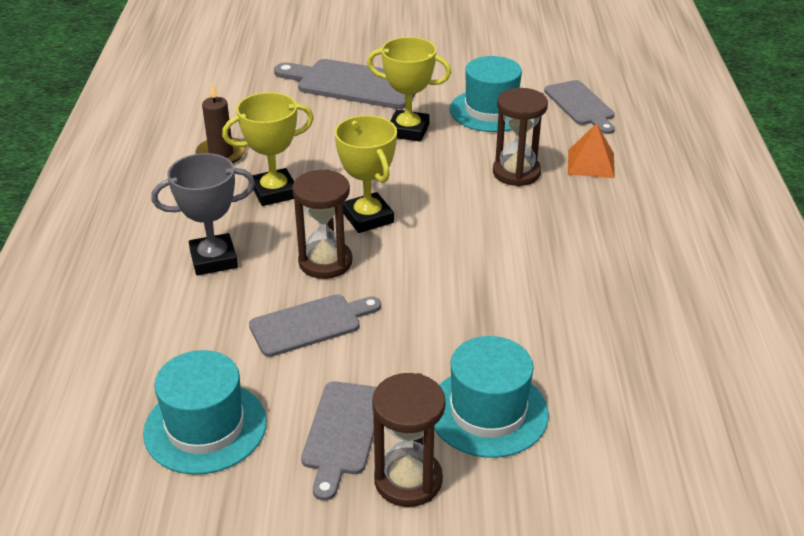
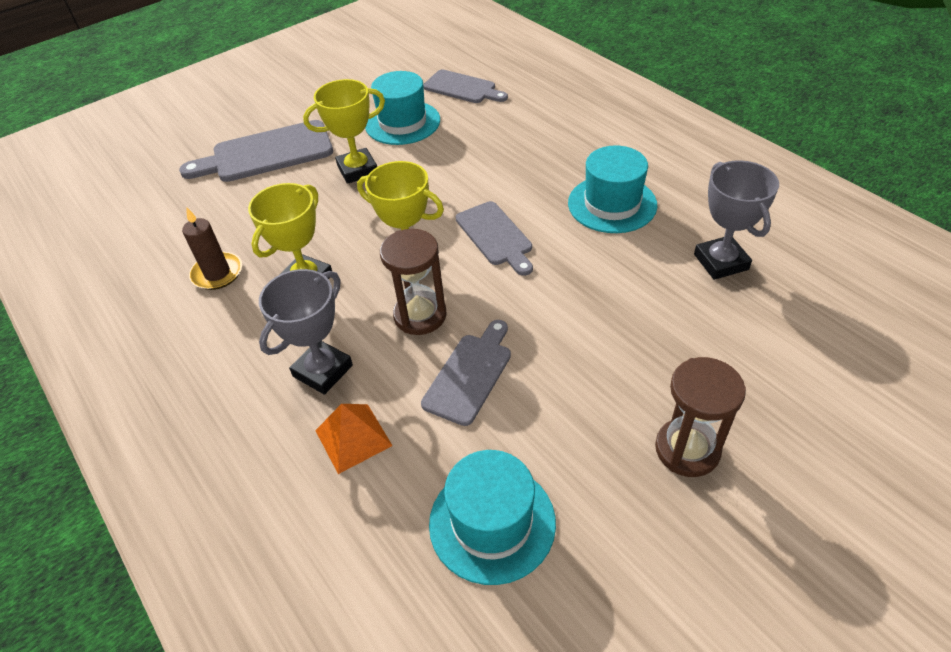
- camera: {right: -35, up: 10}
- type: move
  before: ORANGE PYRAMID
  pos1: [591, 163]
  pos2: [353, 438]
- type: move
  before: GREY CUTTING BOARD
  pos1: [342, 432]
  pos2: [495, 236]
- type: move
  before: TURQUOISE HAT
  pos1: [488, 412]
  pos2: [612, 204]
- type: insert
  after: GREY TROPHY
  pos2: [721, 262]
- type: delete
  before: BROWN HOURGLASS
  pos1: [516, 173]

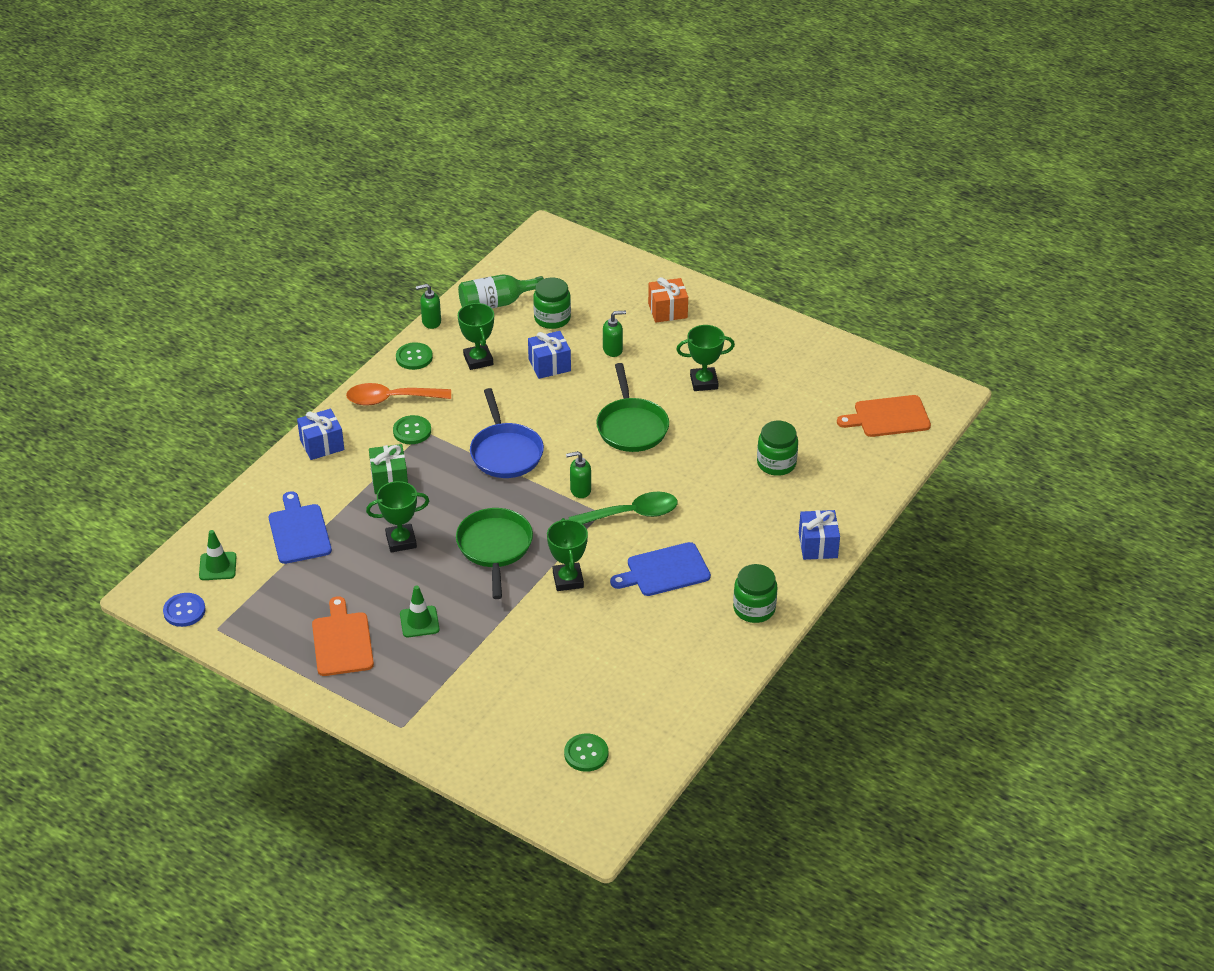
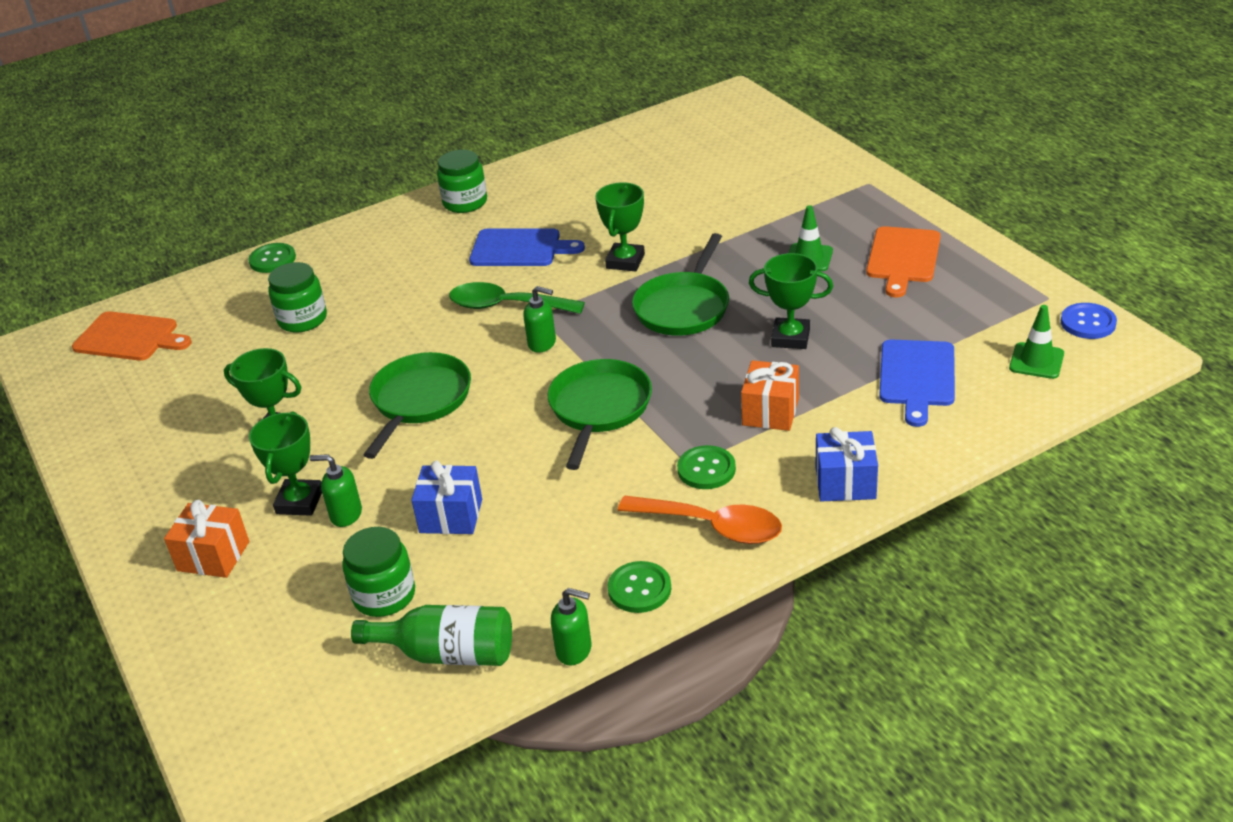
- camera: {right: -150, up: -5}
- type: move
  before: GREEN BUTTON
  pos1: [586, 754]
  pos2: [272, 259]
- type: move
  before: GREEN TROPHY
  pos1: [478, 360]
  pos2: [299, 502]
- type: recolor
  before: BLUE PAN
  after: GREEN PAN
  pos1: [505, 452]
  pos2: [599, 409]
- type: recolor
  before: GREEN GIFT
  after: ORANGE GIFT
  pos1: [389, 480]
  pos2: [770, 412]
- type: delete
  before: BLUE GIFT
  pos1: [818, 545]

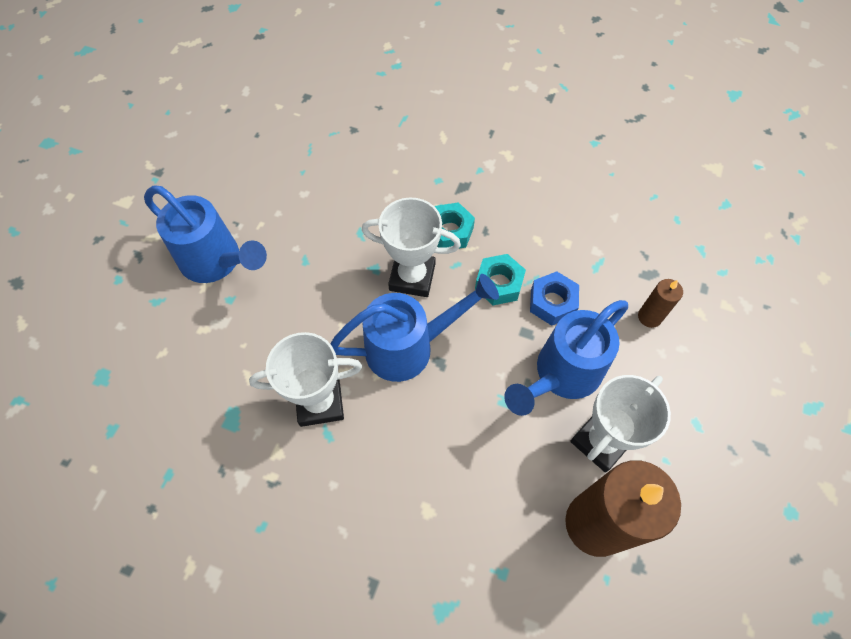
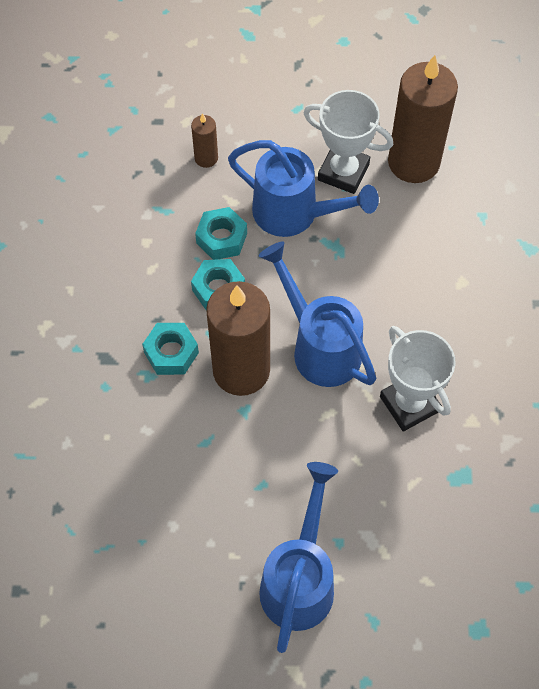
- camera: {right: -110, up: 0}
- type: recolor
  before: BLUE NUT
  after: TURQUOISE NUT
  pos1: [552, 302]
  pos2: [221, 238]
- type: replace
  before: WHITE TROPHY
  after: BROWN CANDLE
  pos1: [412, 277]
  pos2: [241, 370]

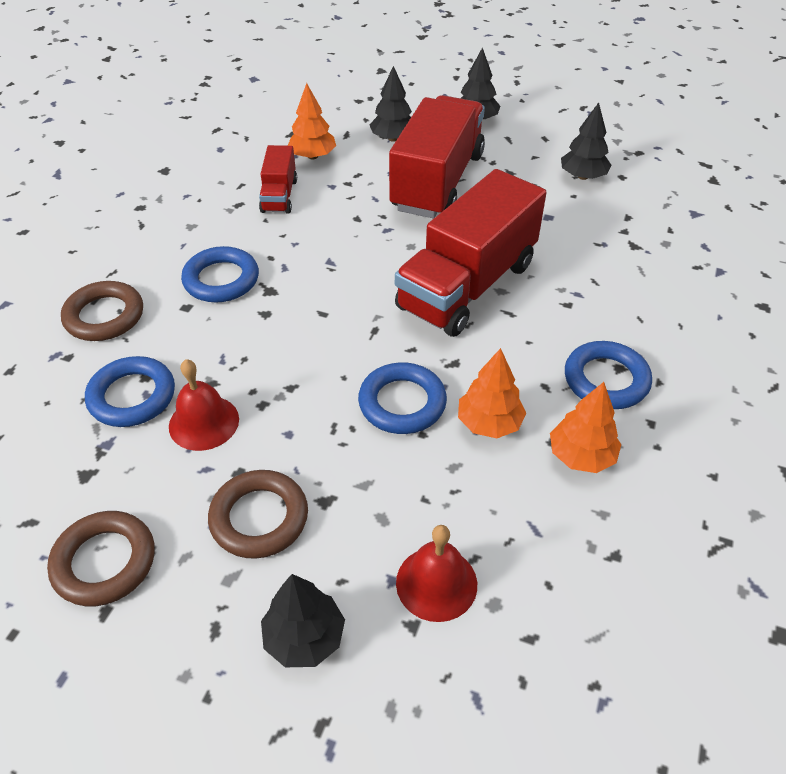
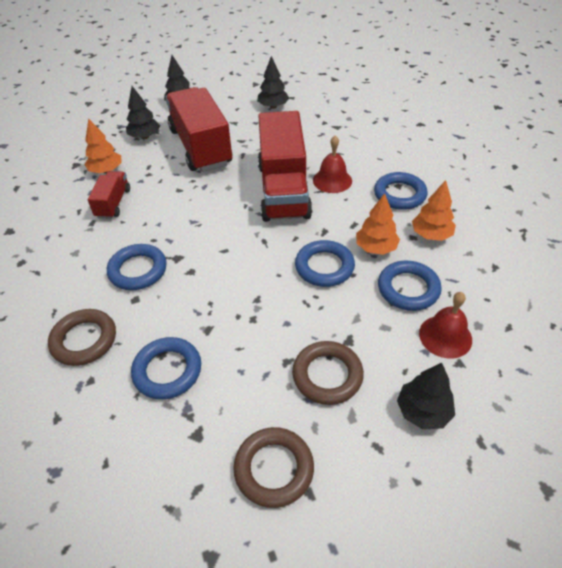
- camera: {right: -40, up: 0}
- type: rotate
  before: RED TRUCK
  pos1: [279, 196]
  pos2: [113, 203]
  turn: -135
- type: move
  before: RED BELL
  pos1: [204, 422]
  pos2: [332, 180]
- type: insert
  after: BLUE RING
  pos2: [408, 289]

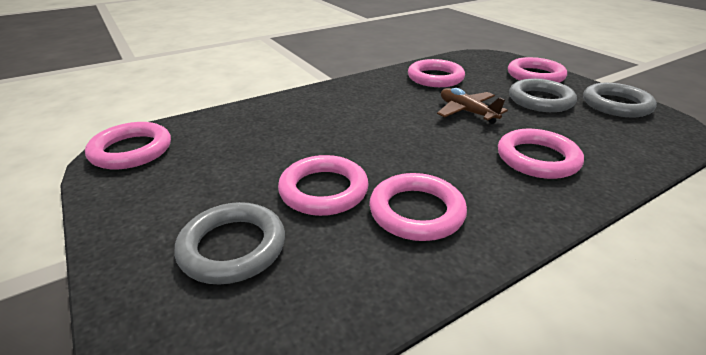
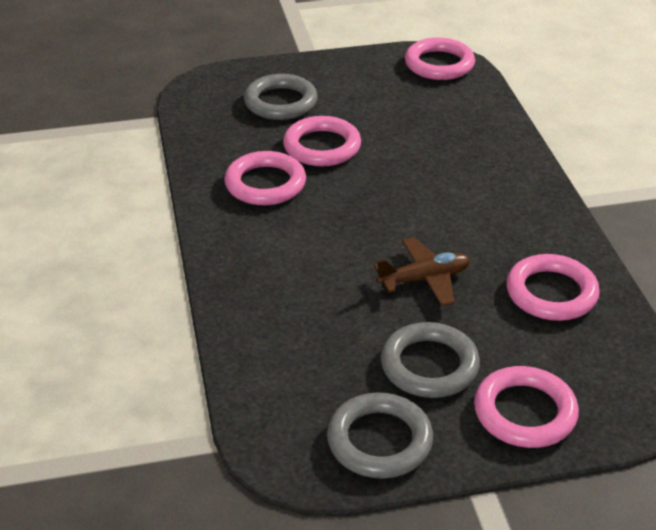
- camera: {right: 110, up: 5}
- type: delete
  before: PINK RING
  pos1: [537, 158]

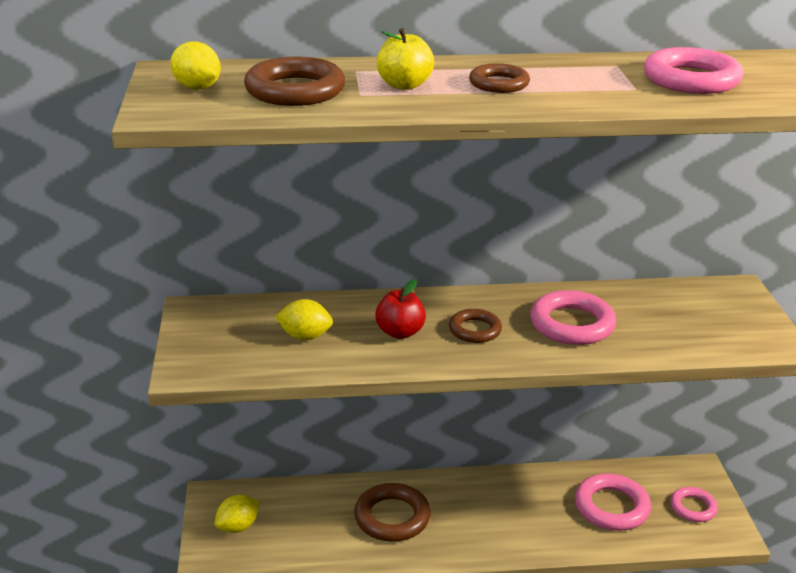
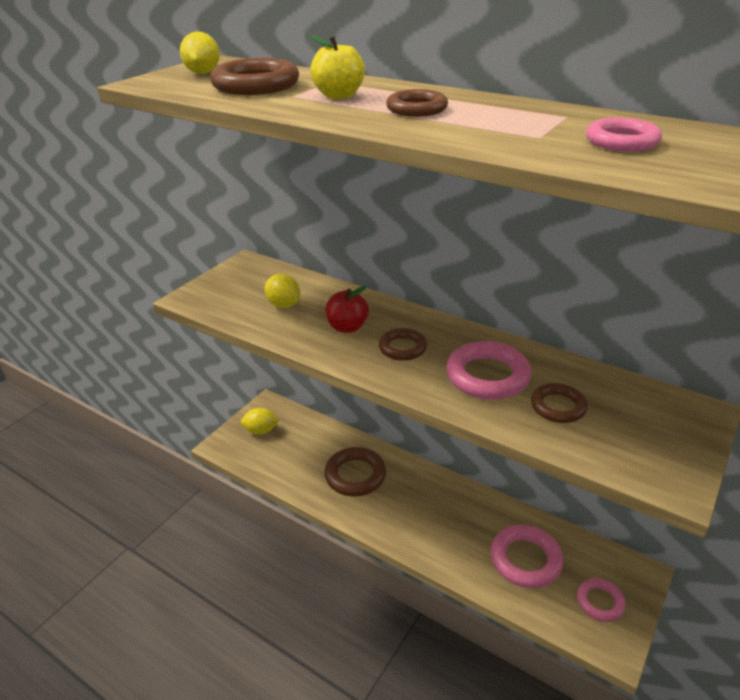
- camera: {right: 40, up: 5}
- type: insert
  after: BROWN RING
  pos2: [558, 407]
- type: resize
  before: PINK RING
  pos1: [691, 79]
  pos2: [621, 141]
  scale: 0.62

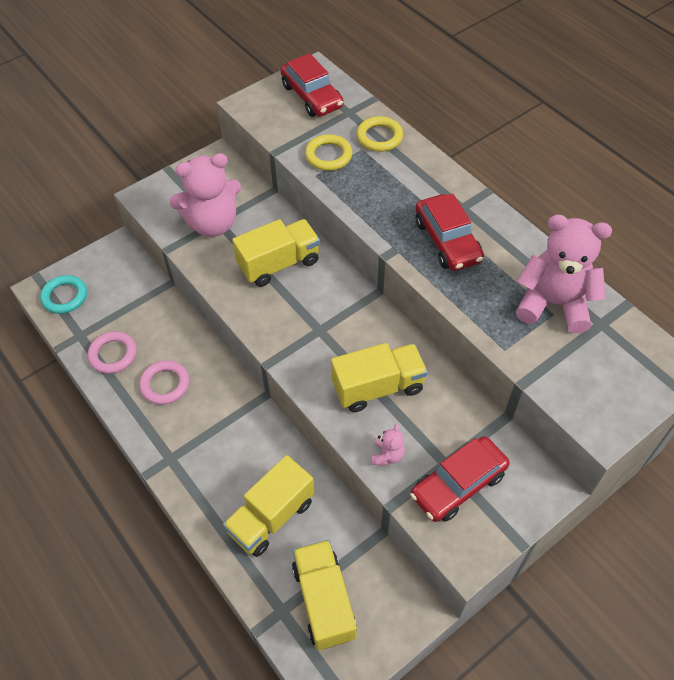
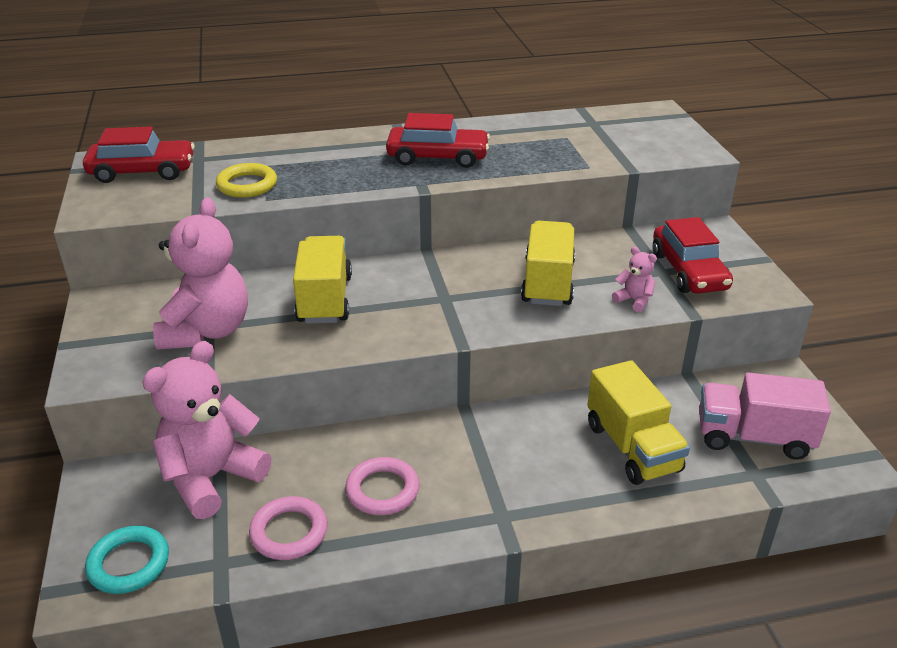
- camera: {right: -65, up: -20}
- type: move
  before: PINK TEDDY BEAR
  pos1: [553, 304]
  pos2: [211, 478]
- type: recolor
  before: YELLOW TRUCK
  after: PINK TRUCK
  pos1: [324, 601]
  pos2: [753, 437]
- type: delete
  before: YELLOW RING
  pos1: [379, 137]

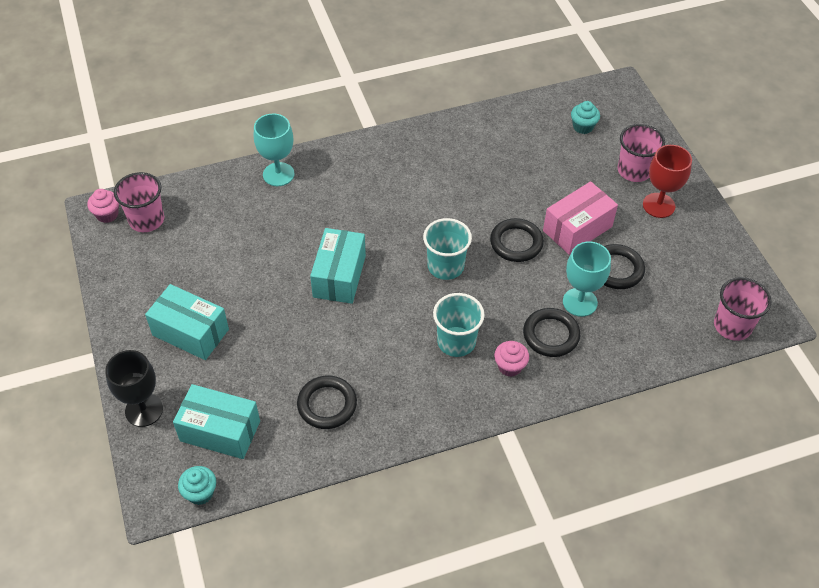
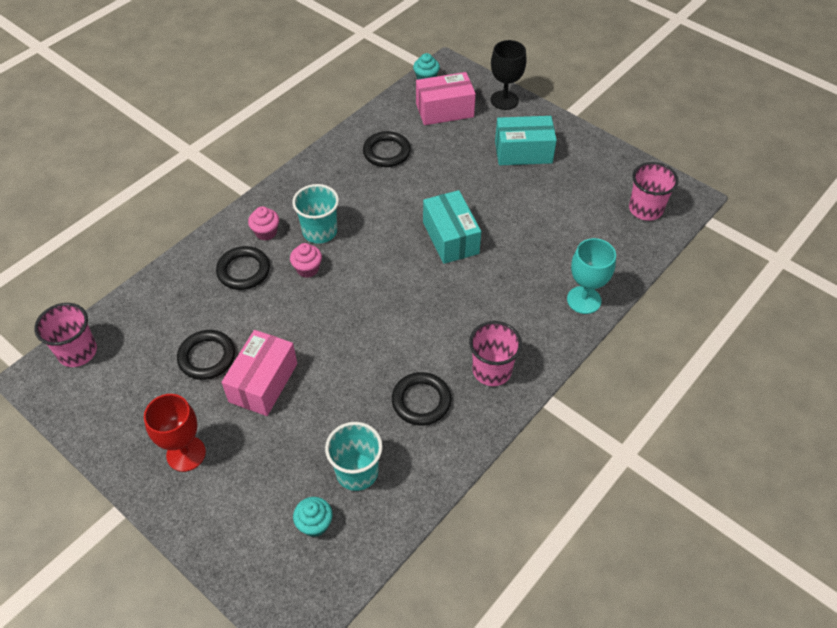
- camera: {right: 150, up: 0}
- type: move
  before: PINK CUPCAKE
  pos1: [107, 214]
  pos2: [307, 269]
- type: move
  before: TURQUOISE CUP
  pos1: [445, 266]
  pos2: [357, 472]
- type: move
  before: BLACK RING
  pos1: [516, 243]
  pos2: [421, 401]
- type: recolor
  before: TURQUOISE BOX
  after: PINK BOX
  pos1: [220, 431]
  pos2: [444, 110]
- type: move
  before: PINK CUP
  pos1: [634, 170]
  pos2: [492, 370]
- type: delete
  before: TURQUOISE GOBLET
  pos1: [580, 302]

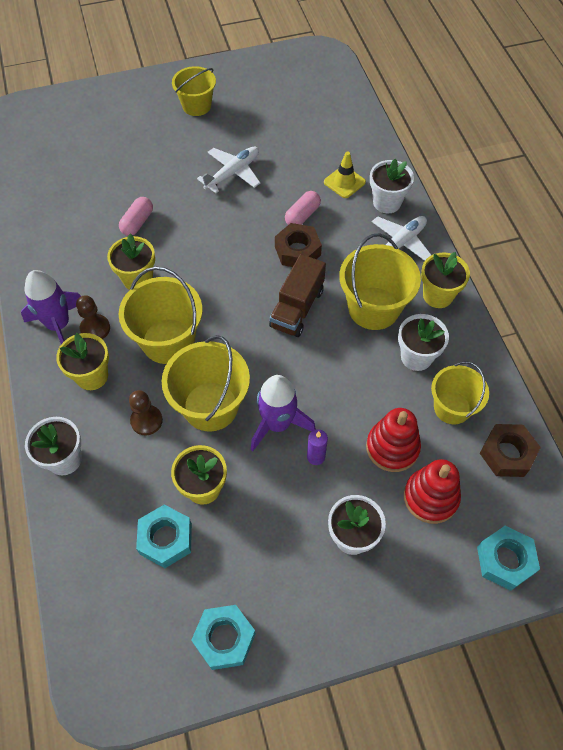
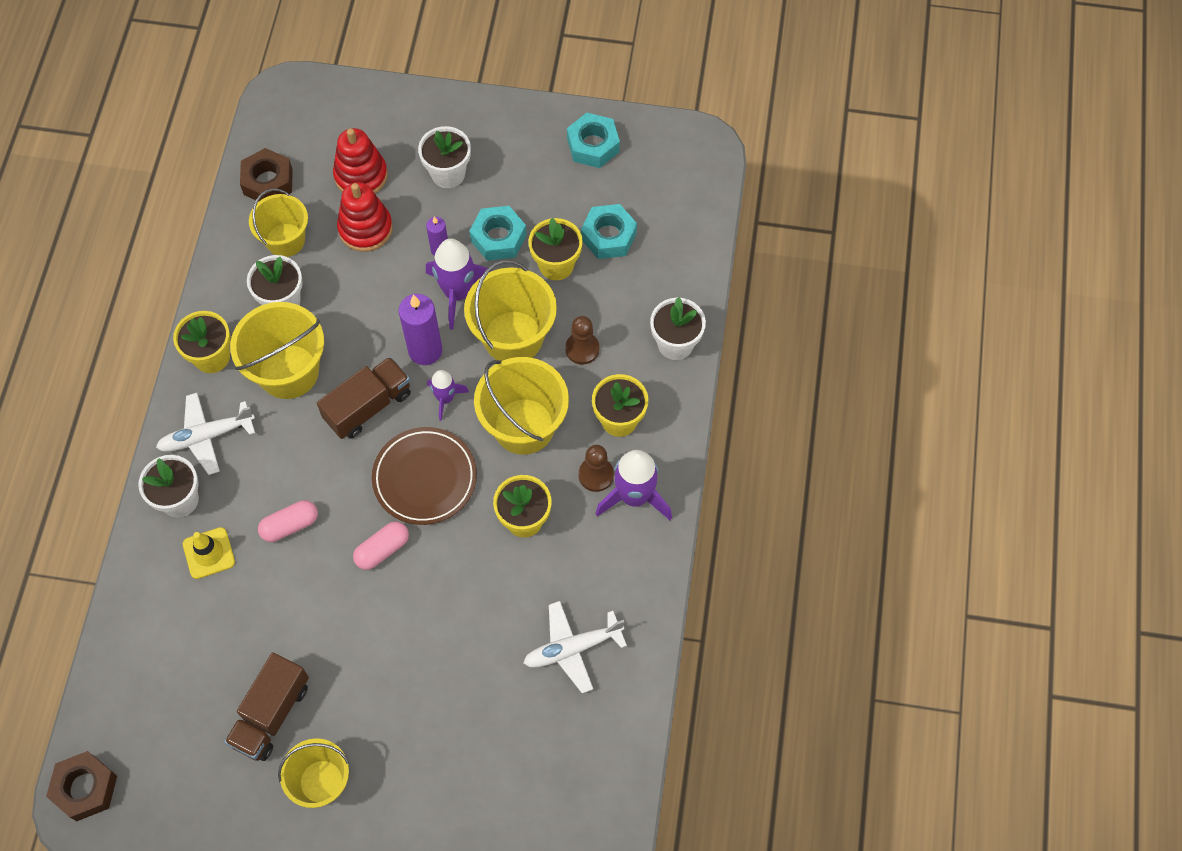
- camera: {right: -155, up: 5}
- type: move
  before: BROWN NUT
  pos1: [297, 251]
  pos2: [85, 788]
- type: insert
  after: BROWN TRUCK
  pos2: [271, 714]
- type: move
  before: PINK CAPSULE
  pos1: [137, 222]
  pos2: [382, 550]
- type: insert
  after: BROWN PLATE
  pos2: [425, 478]
- type: insert
  after: PURPLE CANDLE
  pos2: [425, 350]
- type: insert
  after: PURPLE ROCKET
  pos2: [445, 398]
- type: move
  before: TURQUOISE NUT
  pos1: [505, 560]
  pos2: [498, 238]
- type: move
  before: WHITE PLANE
  pos1: [232, 173]
  pos2: [572, 648]

